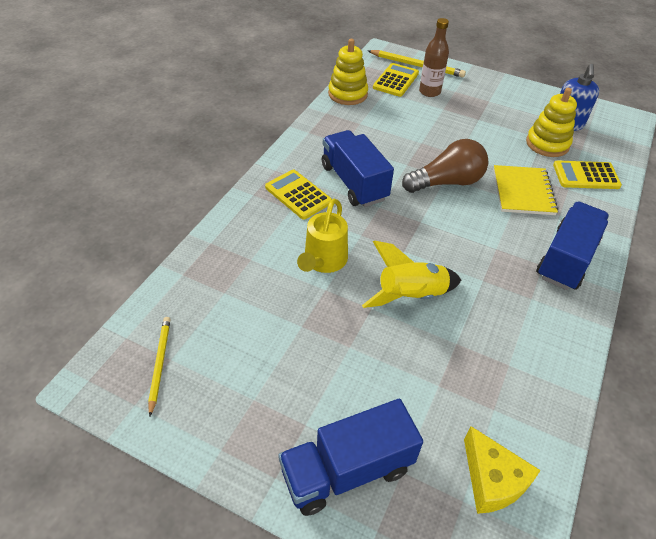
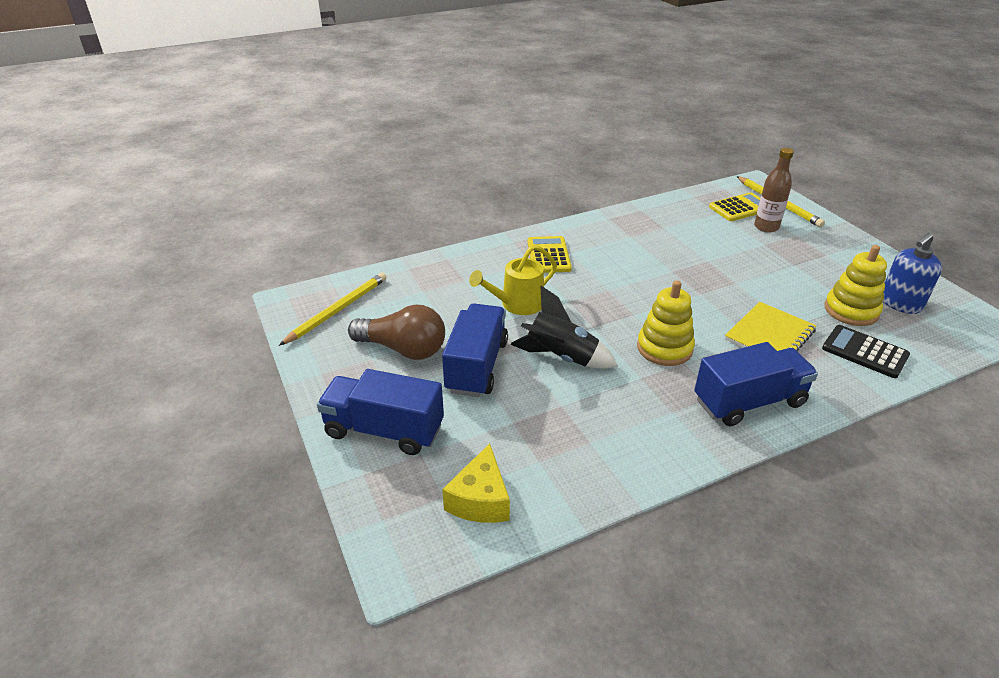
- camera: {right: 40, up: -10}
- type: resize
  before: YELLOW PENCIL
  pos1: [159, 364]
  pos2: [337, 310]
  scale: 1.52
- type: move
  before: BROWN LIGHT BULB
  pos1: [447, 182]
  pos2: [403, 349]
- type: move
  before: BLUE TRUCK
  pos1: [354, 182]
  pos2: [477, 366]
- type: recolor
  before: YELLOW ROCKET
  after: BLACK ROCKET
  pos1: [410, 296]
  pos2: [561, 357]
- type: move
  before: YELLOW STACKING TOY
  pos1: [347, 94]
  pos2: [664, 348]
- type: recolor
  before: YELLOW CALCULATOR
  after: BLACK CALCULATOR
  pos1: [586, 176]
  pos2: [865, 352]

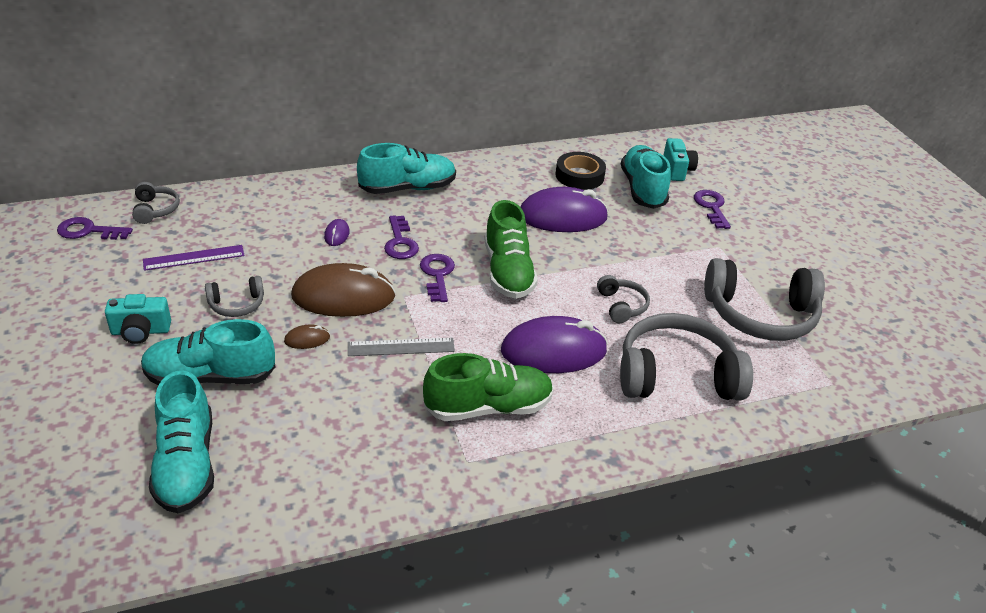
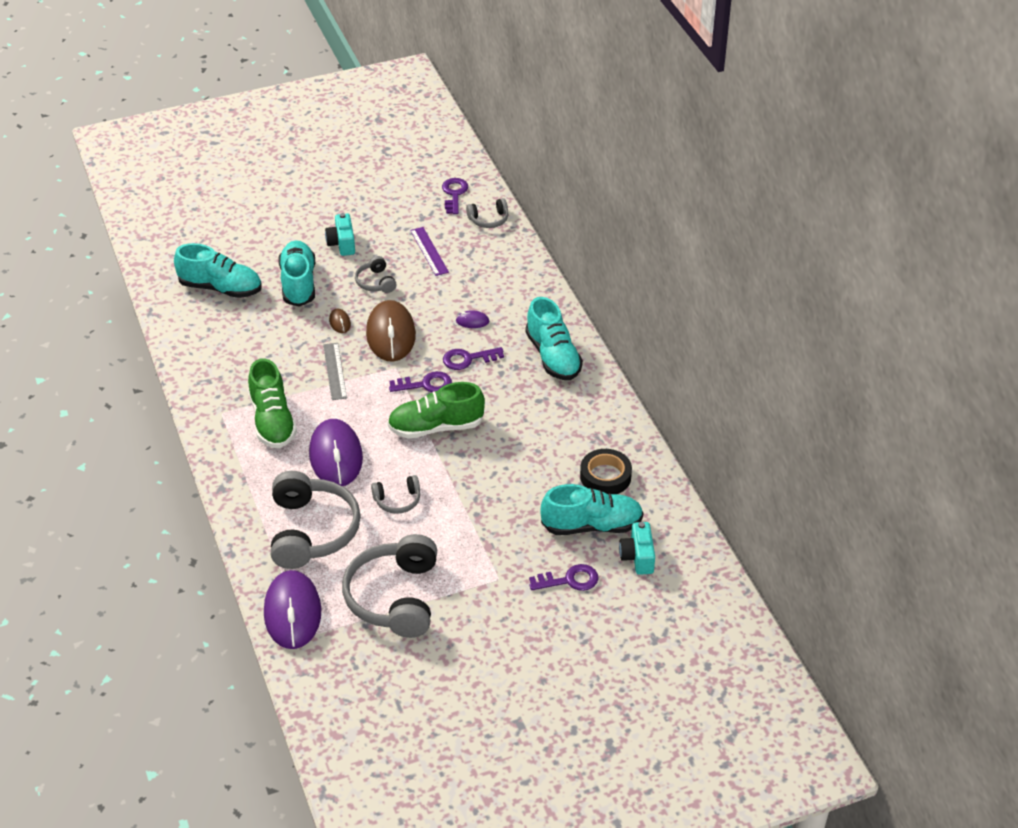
- camera: {right: 90, up: 5}
- type: rotate
  before: TURQUOISE SHOE
  pos1: [186, 464]
  pos2: [220, 288]
  turn: -150
- type: move
  before: PURPLE MOUSE
  pos1: [562, 217]
  pos2: [292, 613]
- type: rotate
  before: TURQUOISE CAMERA
  pos1: [677, 170]
  pos2: [638, 557]
  turn: 90

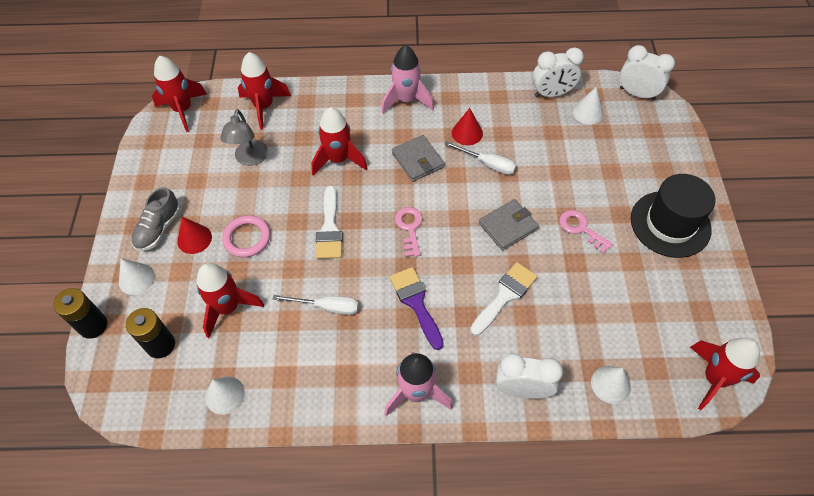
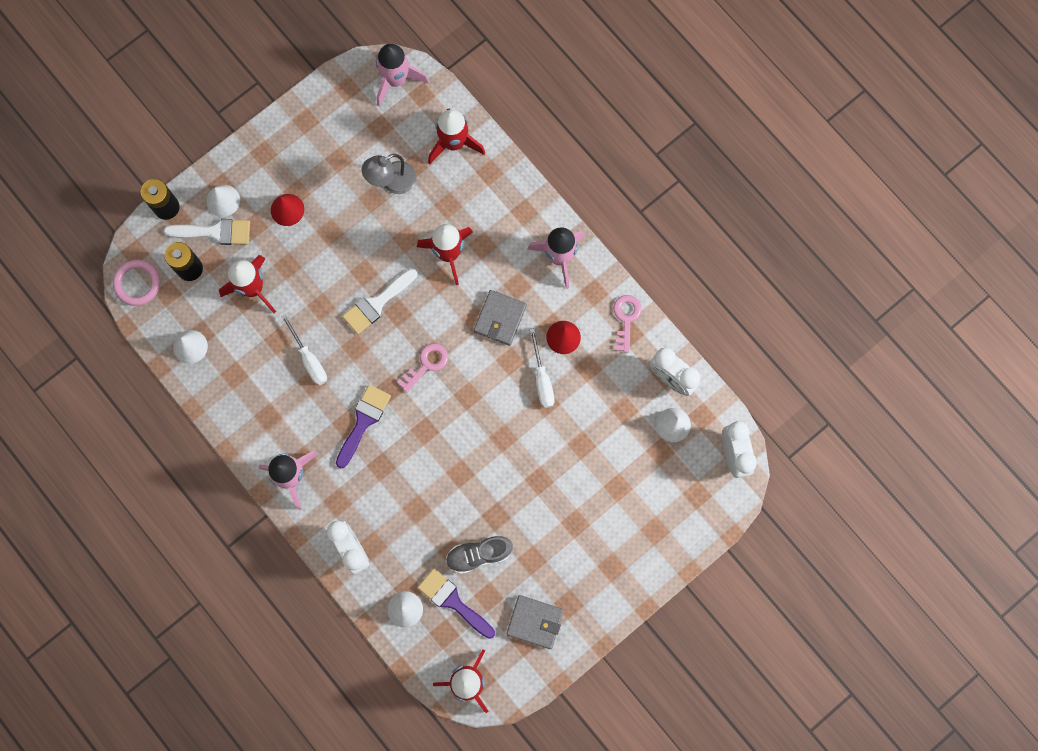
- camera: {right: 50, up: 20}
- type: move
  before: PINK RING
  pos1: [247, 238]
  pos2: [137, 283]
- type: move
  before: WHITE BRUSH
  pos1: [505, 295]
  pos2: [215, 232]
- type: recolor
  before: RED ROCKET
  after: PINK ROCKET
  pos1: [183, 110]
  pos2: [396, 80]
- type: insert
  after: PURPLE BRUSH
  pos2: [453, 601]
- type: move
  before: GREY SHOE
  pos1: [159, 229]
  pos2: [479, 554]
- type: move
  before: GREY WALLET
  pos1: [508, 226]
  pos2: [535, 622]
- type: move
  before: PINK KEY
  pos1: [580, 229]
  pos2: [626, 318]
- type: delete
  before: BLACK HAT
  pos1: [670, 224]

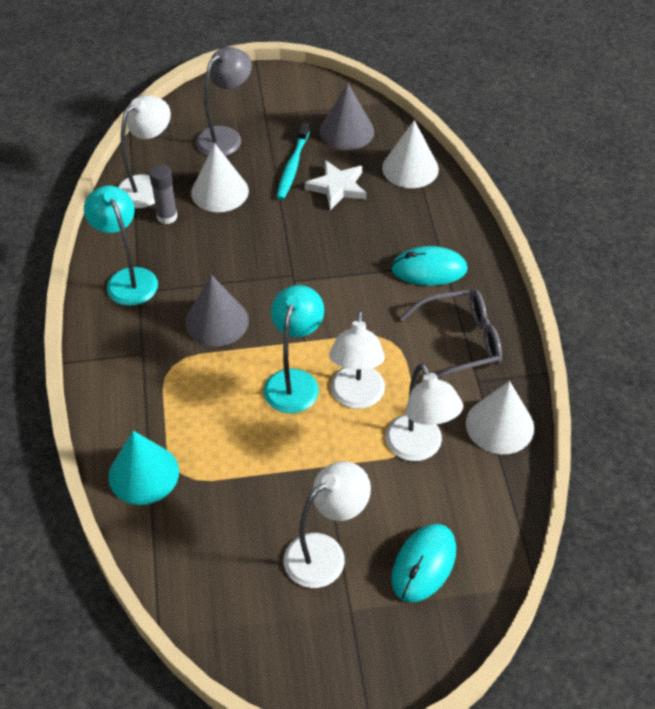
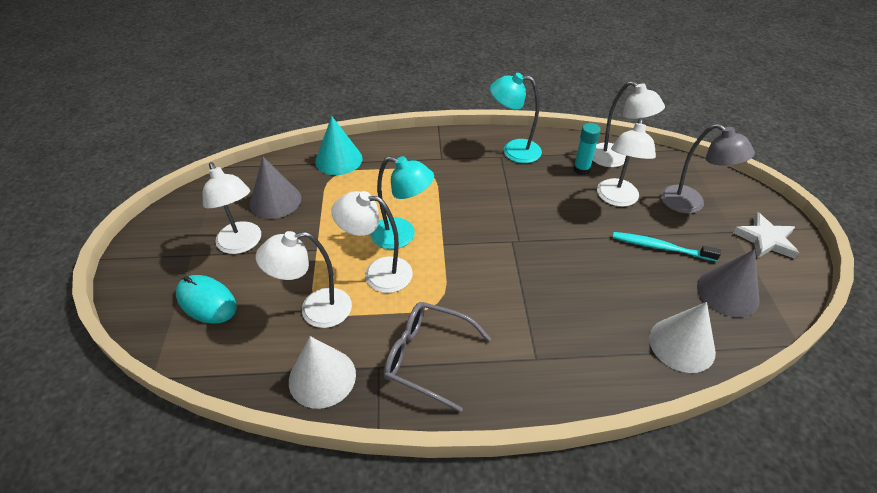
- camera: {right: 95, up: -5}
- type: move
  before: GREY CONE
  pos1: [217, 321]
  pos2: [275, 201]
- type: rotate
  before: GREY GLASSES
  pos1: [459, 342]
  pos2: [428, 358]
  turn: 120
- type: rotate
  before: TURQUOISE LAMP
  pos1: [128, 279]
  pos2: [513, 151]
  turn: -150
- type: recolor
  before: GREY GLUE STICK
  after: TURQUOISE GLUE STICK
  pos1: [167, 217]
  pos2: [581, 169]
- type: replace
  before: WHITE CONE
  after: WHITE LAMP
  pos1: [219, 191]
  pos2: [616, 199]
- type: move
  before: WHITE STAR
  pos1: [337, 187]
  pos2: [765, 240]
- type: delete
  before: TURQUOISE MOUSE
  pos1: [429, 269]

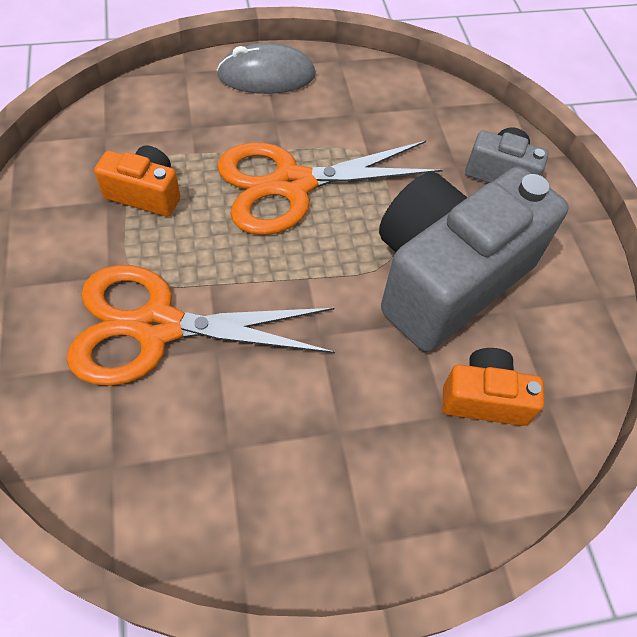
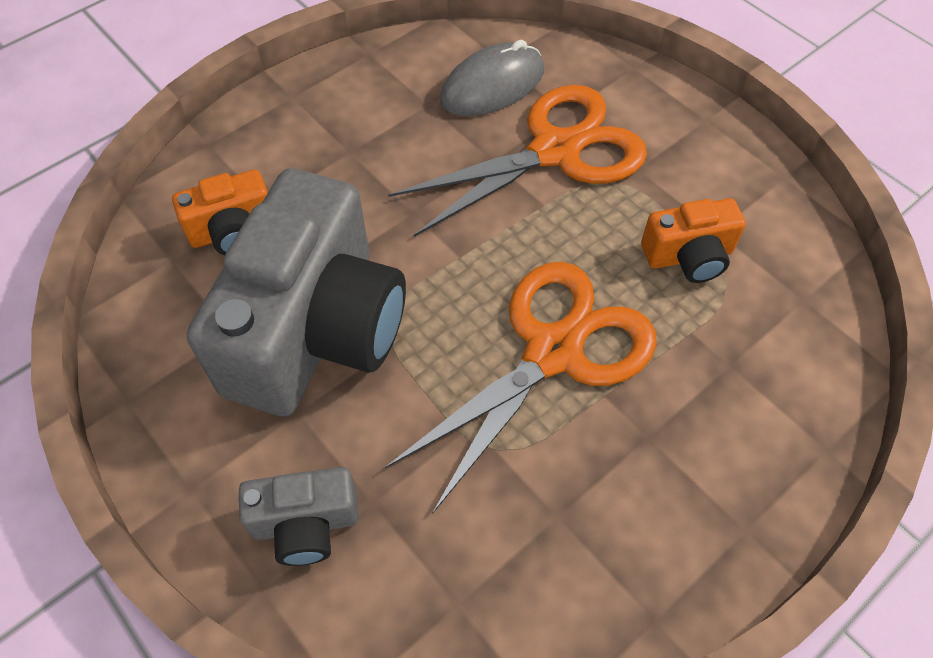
- camera: {right: 155, up: 0}
- type: move
  before: GREY MOUSE
  pos1: [266, 76]
  pos2: [492, 86]

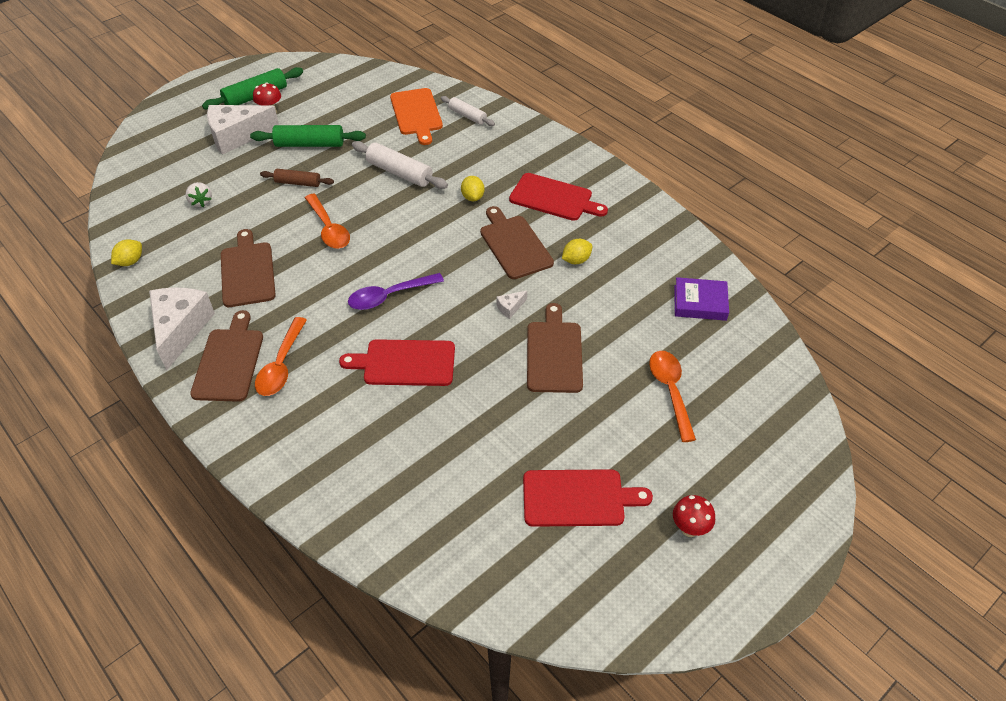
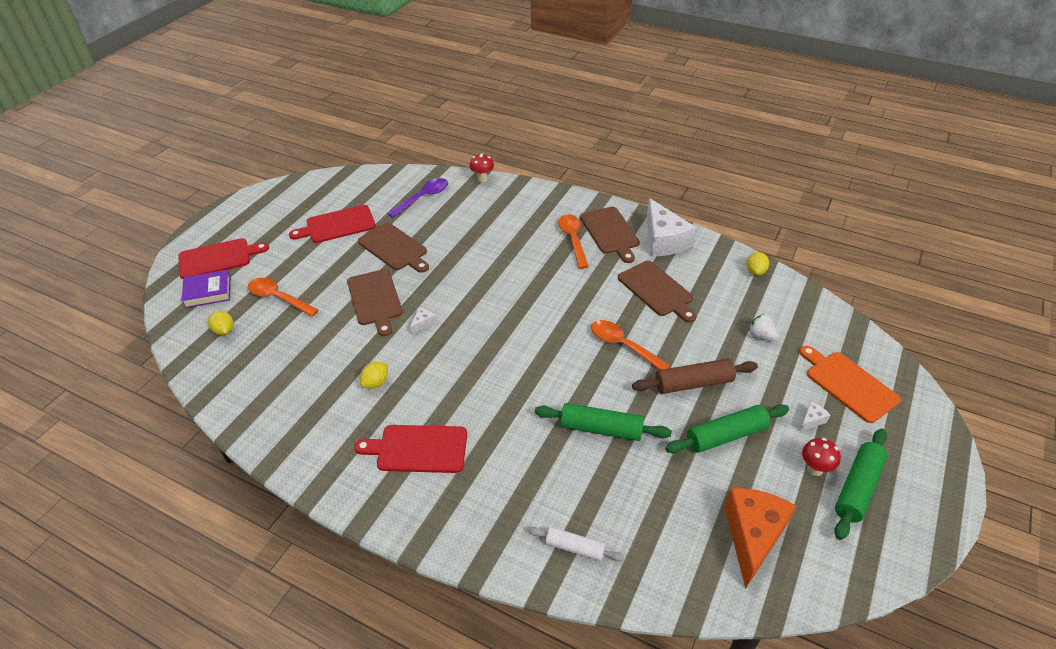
- camera: {right: 160, up: -5}
- type: move
  before: RED CUTTING BOARD
  pos1: [405, 363]
  pos2: [218, 258]
- type: move
  before: PURPLE BOOK
  pos1: [700, 303]
  pos2: [208, 292]
- type: move
  before: YELLOW LEMON
  pos1: [473, 197]
  pos2: [224, 331]
- type: rotate
  before: ORANGE SPOON
  pos1: [670, 391]
  pos2: [278, 298]
  turn: 150
- type: move
  before: BROWN CUTTING BOARD
  pos1: [514, 245]
  pos2: [394, 248]
- type: move
  before: PURPLE SPOON
  pos1: [389, 296]
  pos2: [423, 198]
- type: move
  before: RED MUSHROOM
  pos1: [689, 529]
  pos2: [482, 179]
- type: recolor
  before: WHITE ROLLING PIN
  after: GREEN ROLLING PIN
  pos1: [399, 172]
  pos2: [601, 429]
- type: resize
  before: BROWN ROLLING PIN
  pos1: [298, 183]
  pos2: [693, 383]
  scale: 1.58
- type: insert
  after: ORANGE CHEESE
  pos2: [753, 536]
- type: move
  before: ORANGE CUTTING BOARD
  pos1: [416, 114]
  pos2: [848, 384]
- type: resize
  before: WHITE CHEESE
  pos1: [237, 136]
  pos2: [811, 420]
  scale: 0.41

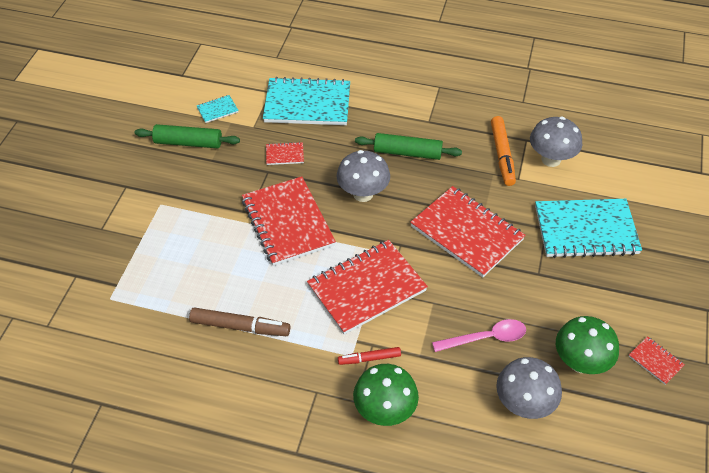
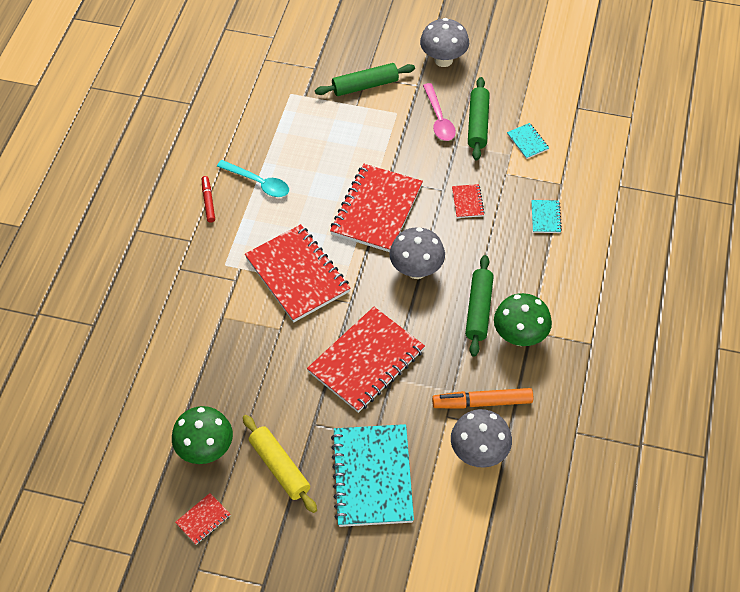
- camera: {right: 90, up: 5}
- type: move
  before: RED MARKER
  pos1: [369, 358]
  pos2: [208, 202]
- type: replace
  before: BROWN MARKER
  after: TURQUOISE SPOON
  pos1: [239, 326]
  pos2: [258, 183]
- type: insert
  after: YELLOW ROLLING PIN
  pos2: [280, 467]
- type: insert
  after: GREEN ROLLING PIN
  pos2: [365, 86]
- type: rotate
  before: RED NOTEBOOK
  pos1: [287, 223]
  pos2: [376, 210]
  turn: -45
- type: move
  before: GREY MUSHROOM
  pos1: [523, 404]
  pos2: [443, 60]
- type: move
  before: PINK SPOON
  pos1: [486, 338]
  pos2: [439, 119]
- type: move
  before: GREEN MUSHROOM
  pos1: [384, 411]
  pos2: [519, 336]
- type: resize
  before: TURQUOISE NOTEBOOK
  pos1: [307, 104]
  pos2: [545, 217]
  scale: 0.43

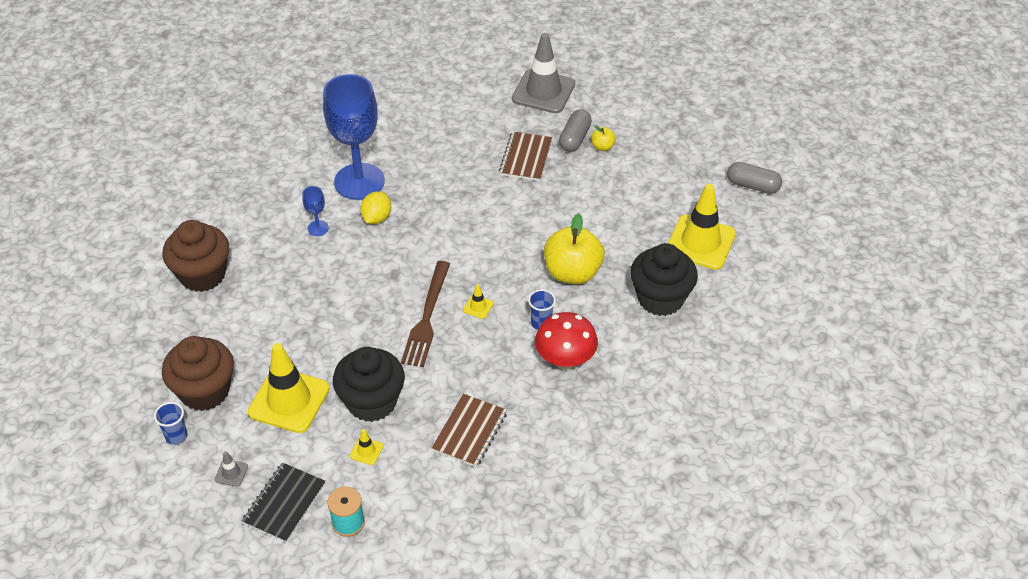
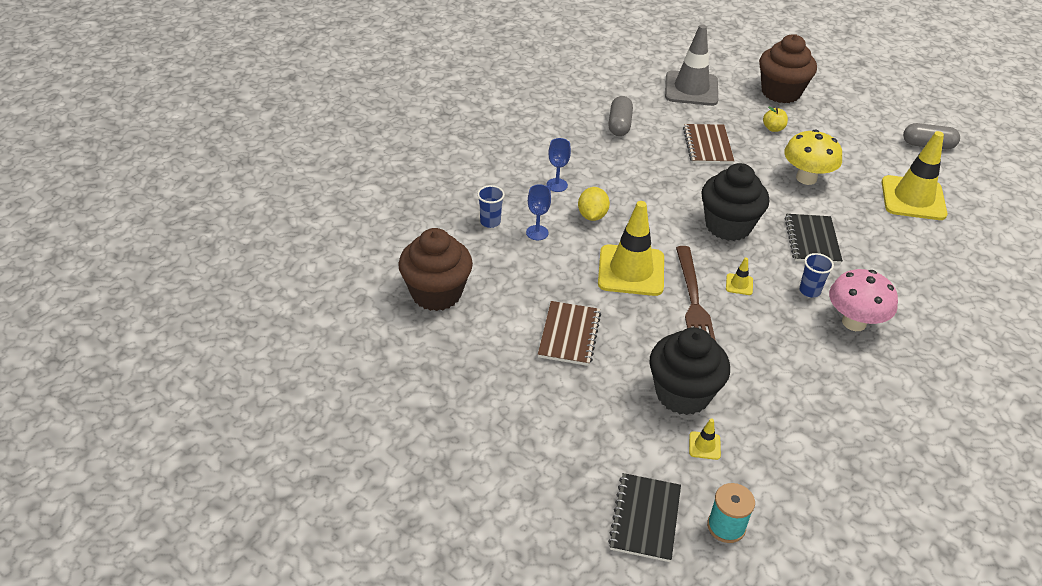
- camera: {right: -15, up: -5}
- type: move
  before: BLUE CUP
  pos1: [176, 436]
  pos2: [490, 222]
- type: move
  before: BROWN NOTEBOOK
  pos1: [470, 432]
  pos2: [569, 335]
- type: resize
  before: BLUE GOBLET
  pos1: [359, 181]
  pos2: [557, 185]
  scale: 0.41
- type: move
  before: YELLOW TRAFFIC CONE
  pos1: [289, 400]
  pos2: [631, 271]
- type: move
  before: GREY CAPSULE
  pos1: [575, 138]
  pos2: [619, 125]
- type: move
  before: BLACK CUPCAKE
  pos1: [660, 298]
  pos2: [728, 226]
- type: move
  before: BROWN CUPCAKE
  pos1: [205, 391]
  pos2: [780, 92]
- type: insert
  after: YELLOW MUSHROOM
  pos2: [806, 178]
- type: replace
  before: YELLOW APPLE
  after: BLACK NOTEBOOK
  pos1: [572, 272]
  pos2: [812, 240]
- type: recolor
  before: RED MUSHROOM
  after: PINK MUSHROOM
  pos1: [565, 360]
  pos2: [854, 322]
- type: delete
  before: GREY TRAFFIC CONE
  pos1: [231, 473]

